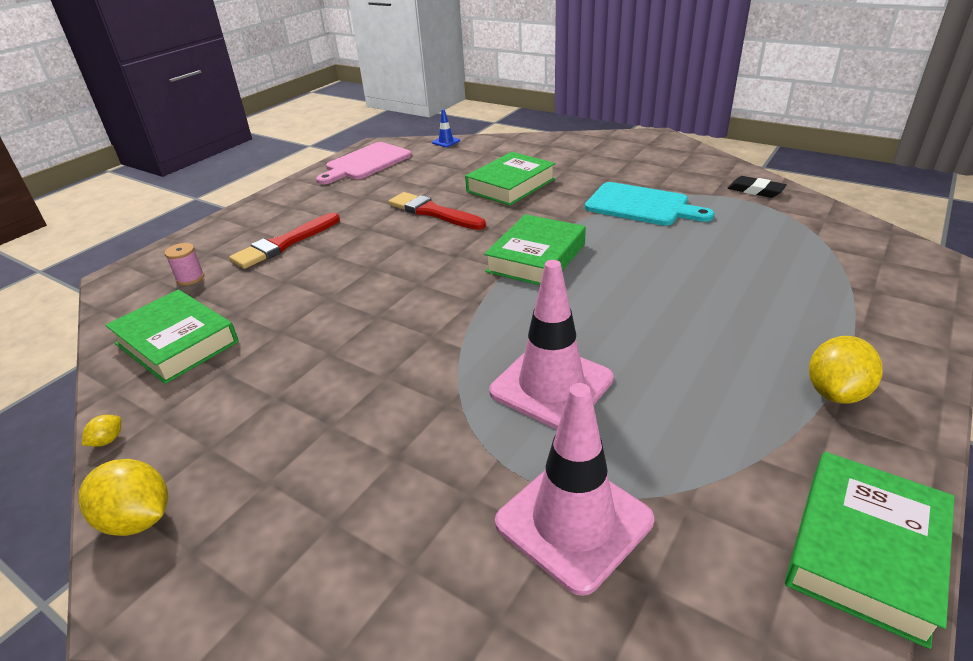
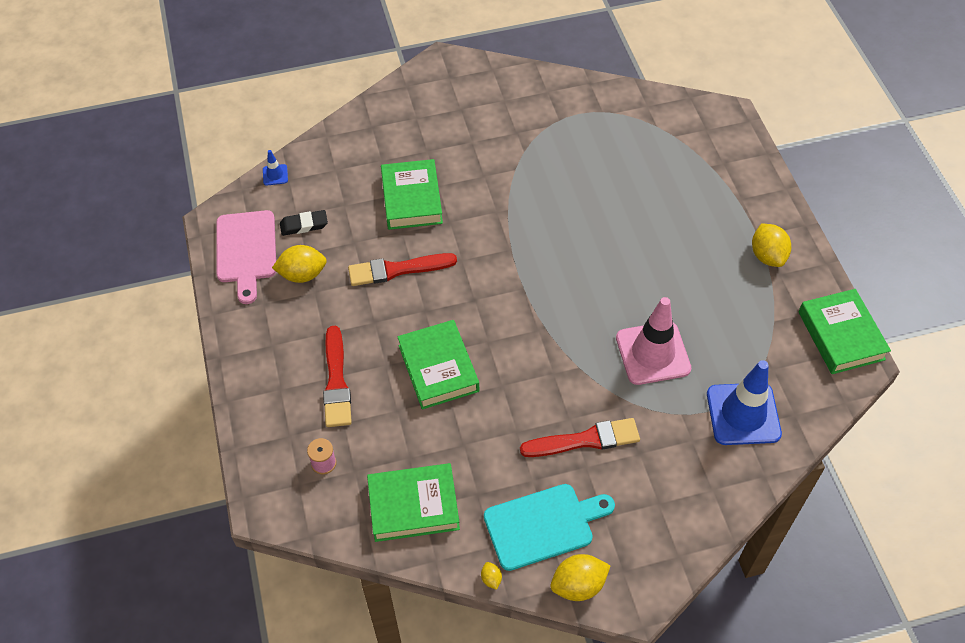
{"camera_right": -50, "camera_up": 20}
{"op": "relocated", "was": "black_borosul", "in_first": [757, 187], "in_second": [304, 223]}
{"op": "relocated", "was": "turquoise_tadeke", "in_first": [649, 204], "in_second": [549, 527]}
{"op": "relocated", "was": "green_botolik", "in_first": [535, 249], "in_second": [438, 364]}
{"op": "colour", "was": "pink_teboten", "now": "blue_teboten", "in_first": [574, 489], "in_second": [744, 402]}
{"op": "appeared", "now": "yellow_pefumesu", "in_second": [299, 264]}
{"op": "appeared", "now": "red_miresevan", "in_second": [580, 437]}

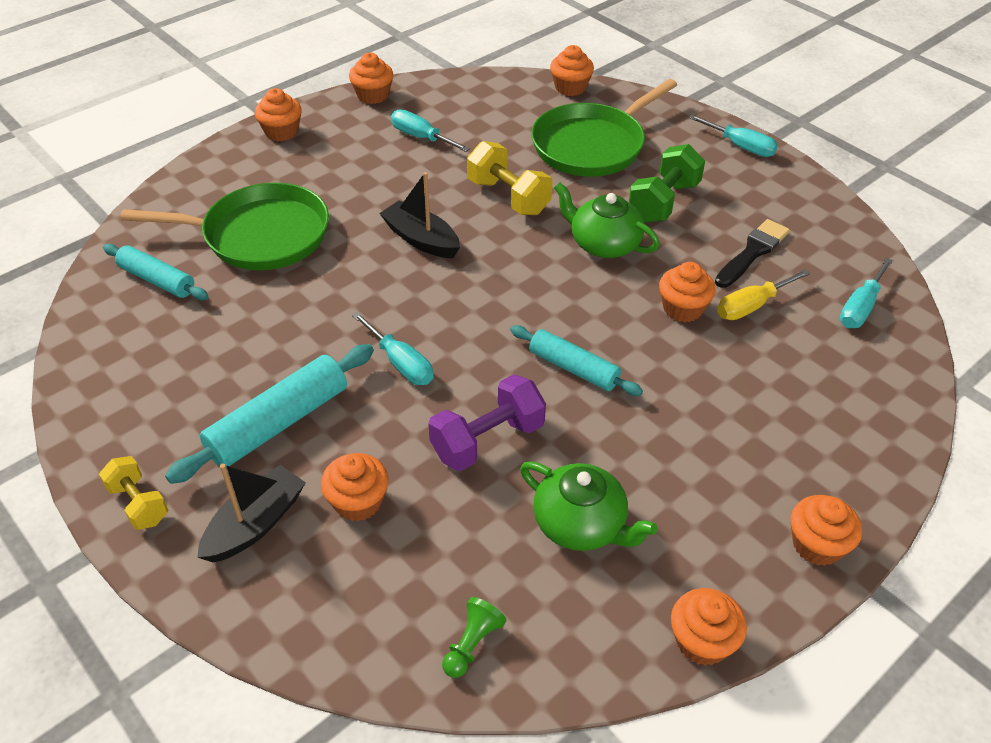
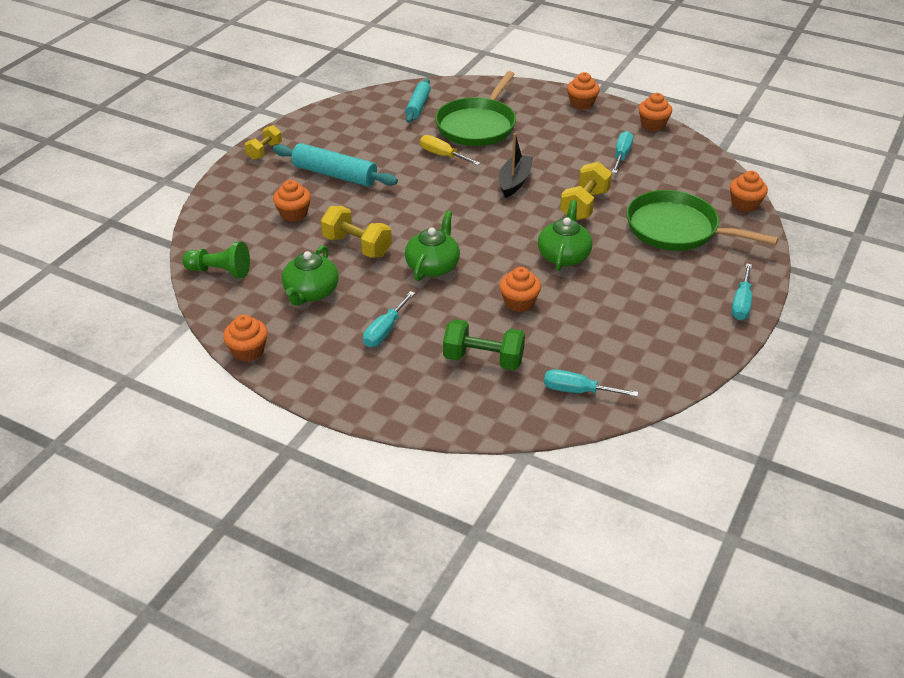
{"camera_right": 70, "camera_up": -5}
{"op": "relocated", "was": "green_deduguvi", "in_first": [667, 183], "in_second": [484, 344]}
{"op": "spun", "was": "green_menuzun", "in_first": [224, 226], "in_second": [475, 108], "clockwise": 45}
{"op": "missing", "was": "black_miresevan", "in_first": [752, 253]}
{"op": "relocated", "was": "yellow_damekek", "in_first": [763, 294], "in_second": [450, 150]}
{"op": "relocated", "was": "turquoise_damekek", "in_first": [392, 348], "in_second": [389, 319]}
{"op": "exchanged", "was": "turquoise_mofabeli", "now": "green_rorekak", "in_first": [576, 360], "in_second": [432, 246]}
{"op": "colour", "was": "purple_deduguvi", "now": "yellow_deduguvi", "in_first": [487, 422], "in_second": [356, 232]}
{"op": "missing", "was": "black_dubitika", "in_first": [251, 512]}
{"op": "missing", "was": "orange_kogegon", "in_first": [826, 530]}
{"op": "size", "was": "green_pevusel", "in_first": [474, 637], "in_second": [216, 260], "ratio": 1.55}

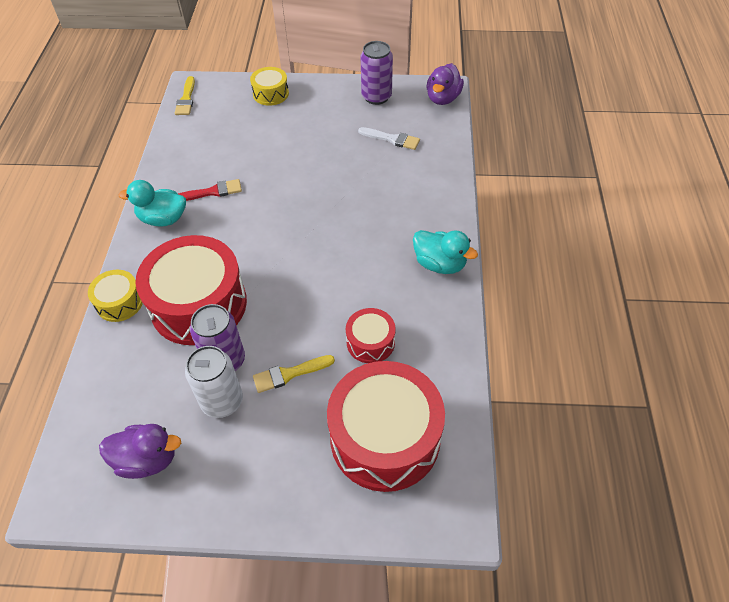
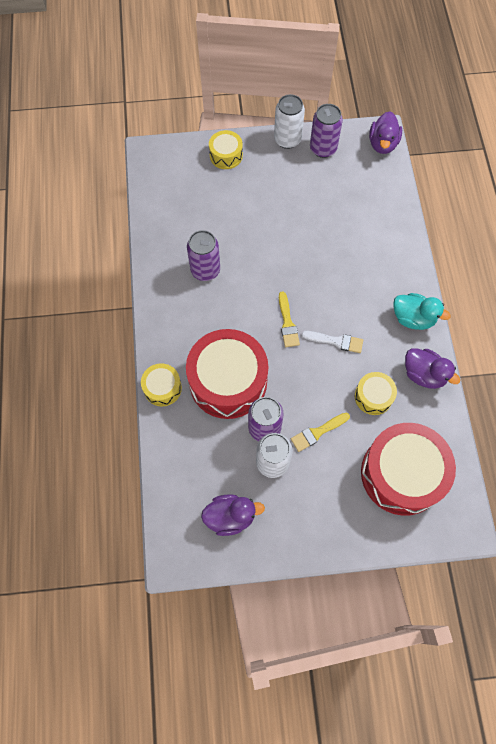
{"camera_right": -10, "camera_up": 15}
{"op": "relocated", "was": "yellow_miresevan", "in_first": [185, 95], "in_second": [289, 319]}
{"op": "relocated", "was": "white_miresevan", "in_first": [389, 138], "in_second": [332, 342]}
{"op": "exchanged", "was": "red_miresevan", "now": "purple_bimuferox", "in_first": [210, 190], "in_second": [203, 255]}
{"op": "missing", "was": "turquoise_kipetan", "in_first": [152, 203]}
{"op": "colour", "was": "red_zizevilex", "now": "yellow_zizevilex", "in_first": [371, 335], "in_second": [376, 393]}
{"op": "appeared", "now": "white_bimuferox", "in_second": [289, 121]}
{"op": "appeared", "now": "purple_kipetan", "in_second": [432, 368]}

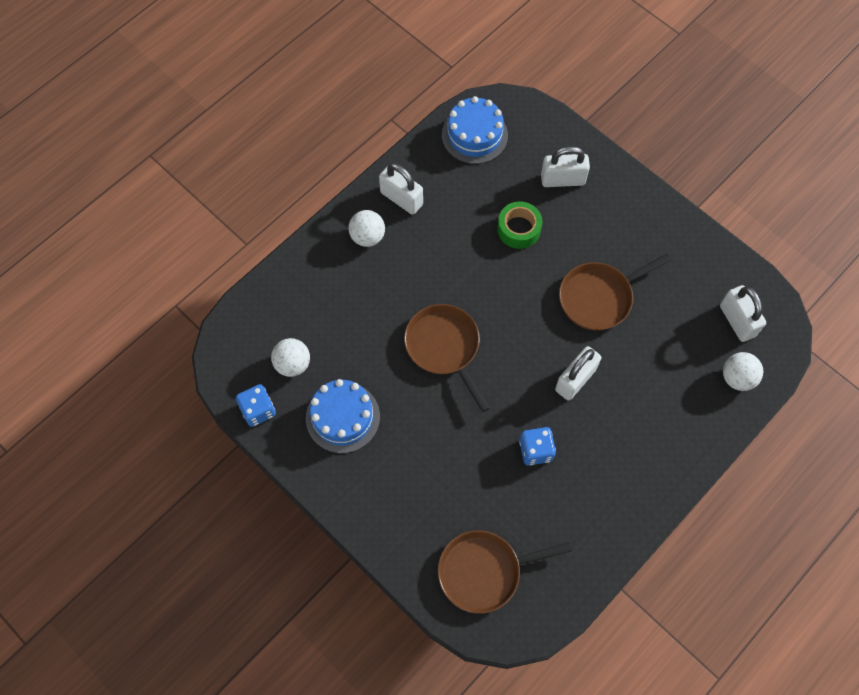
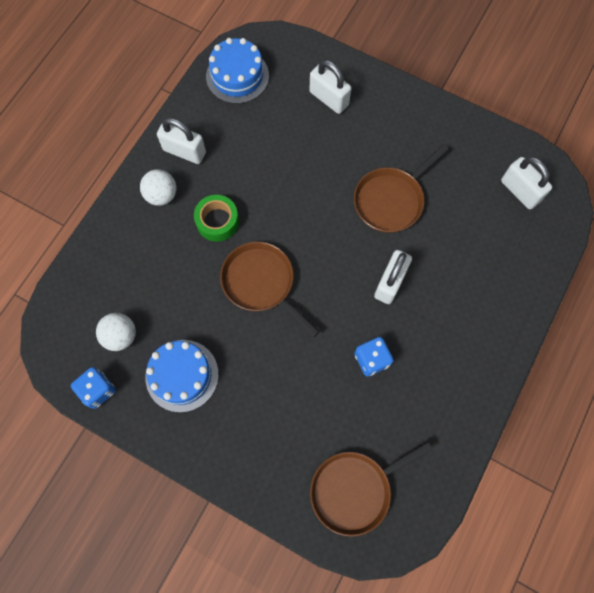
{"camera_right": -15, "camera_up": 5}
{"op": "spun", "was": "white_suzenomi", "in_first": [565, 166], "in_second": [330, 87], "clockwise": 60}
{"op": "relocated", "was": "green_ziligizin", "in_first": [519, 225], "in_second": [216, 218]}
{"op": "missing", "was": "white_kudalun", "in_first": [743, 371]}

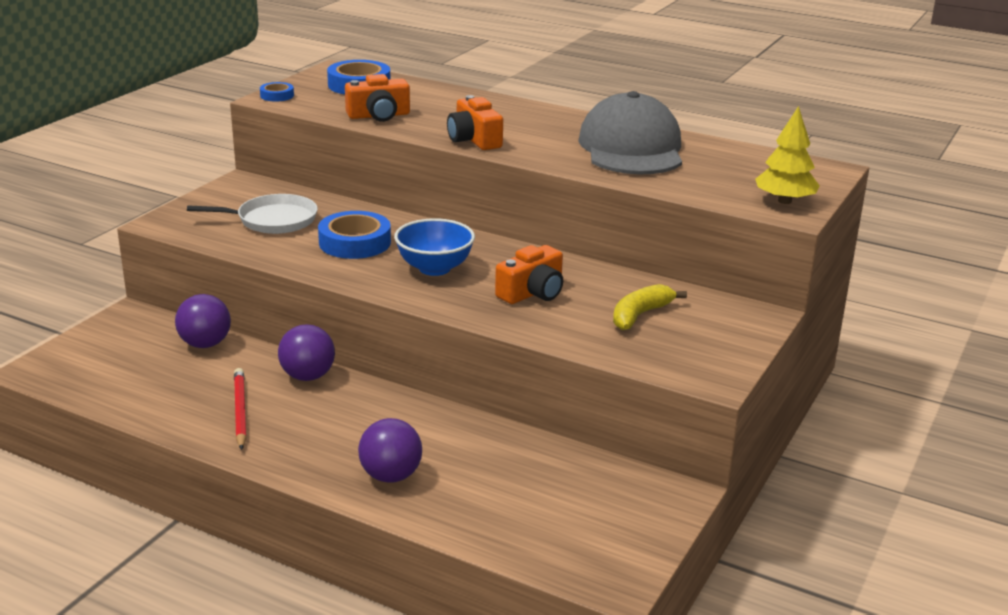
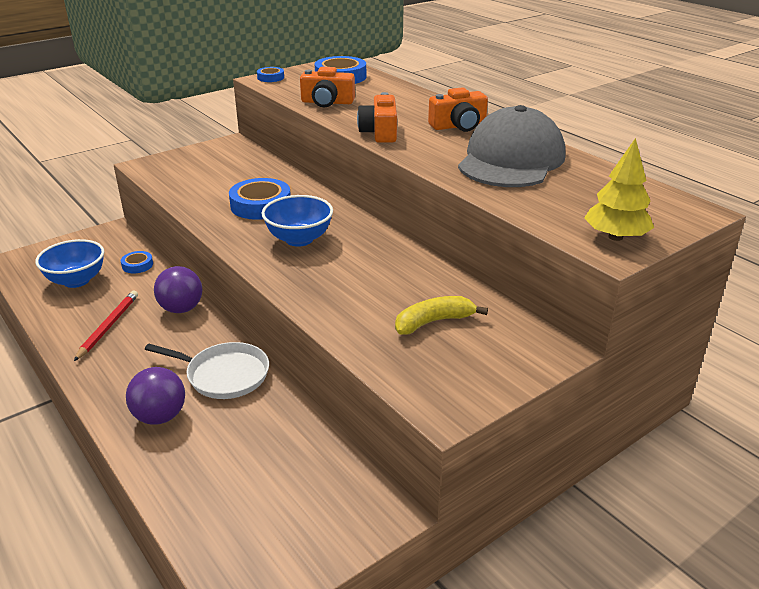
{"camera_right": 25, "camera_up": 5}
{"op": "relocated", "was": "white_menuzun", "in_first": [252, 214], "in_second": [207, 370]}
{"op": "relocated", "was": "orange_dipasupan", "in_first": [529, 274], "in_second": [458, 109]}
{"op": "exchanged", "was": "purple_kudalun", "now": "blue_ziligizin", "in_first": [203, 321], "in_second": [137, 262]}
{"op": "appeared", "now": "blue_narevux", "in_second": [69, 263]}

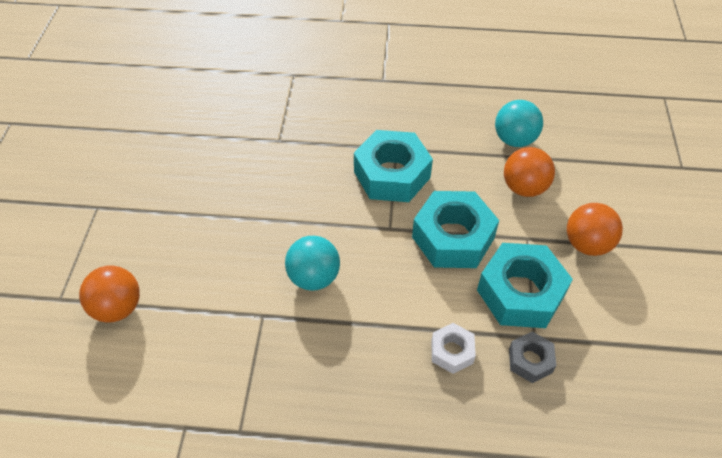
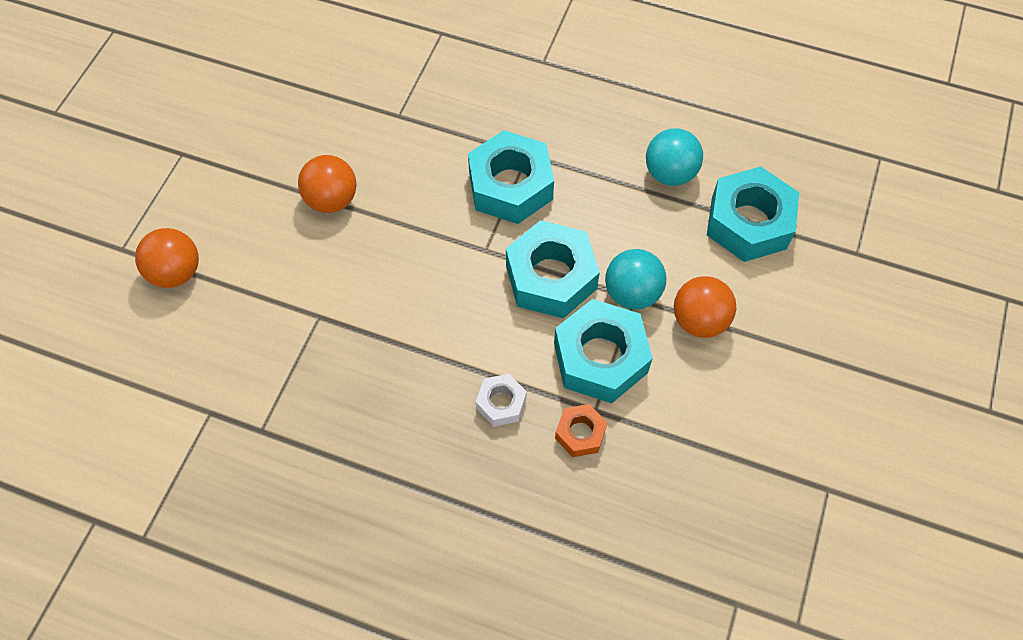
{"camera_right": 15, "camera_up": 10}
{"op": "relocated", "was": "orange_kudalun", "in_first": [529, 172], "in_second": [327, 184]}
{"op": "relocated", "was": "turquoise_kudalun", "in_first": [312, 263], "in_second": [635, 279]}
{"op": "colour", "was": "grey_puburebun", "now": "orange_puburebun", "in_first": [532, 357], "in_second": [581, 430]}
{"op": "appeared", "now": "turquoise_puburebun", "in_second": [753, 214]}

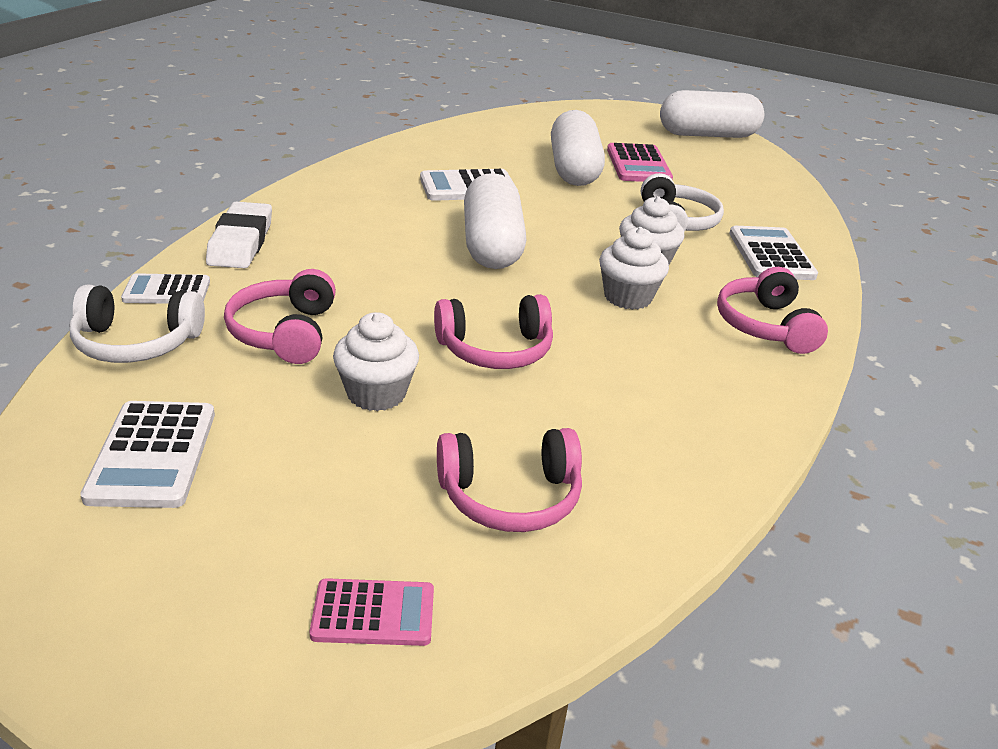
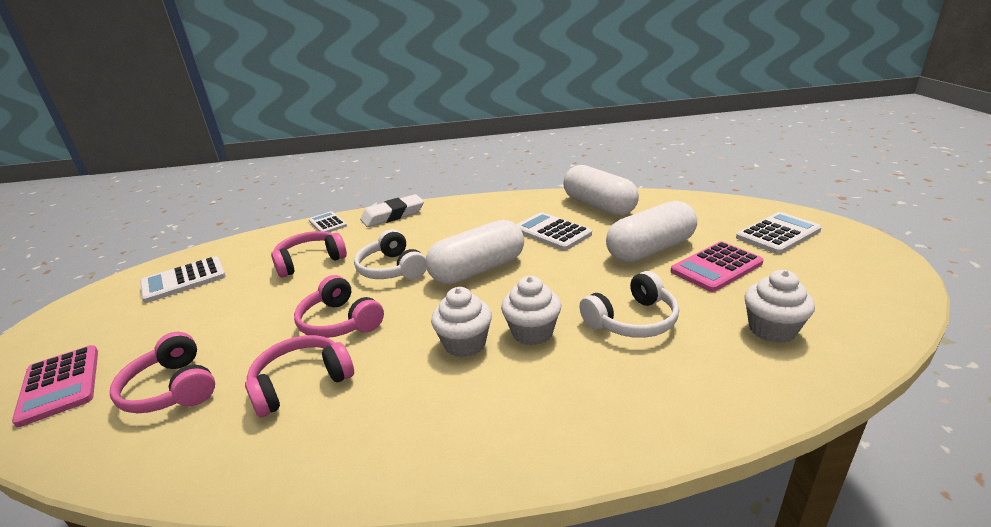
{"camera_right": 65, "camera_up": -5}
{"op": "relocated", "was": "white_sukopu", "in_first": [712, 114], "in_second": [601, 190]}
{"op": "relocated", "was": "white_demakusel", "in_first": [773, 253], "in_second": [779, 233]}
{"op": "relocated", "was": "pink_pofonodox", "in_first": [772, 310], "in_second": [299, 376]}
{"op": "relocated", "was": "white_pofonodox", "in_first": [137, 323], "in_second": [390, 254]}
{"op": "relocated", "was": "white_kogegon", "in_first": [376, 361], "in_second": [779, 306]}
{"op": "size", "was": "pink_demakusel", "in_first": [372, 612], "in_second": [55, 386], "ratio": 1.51}

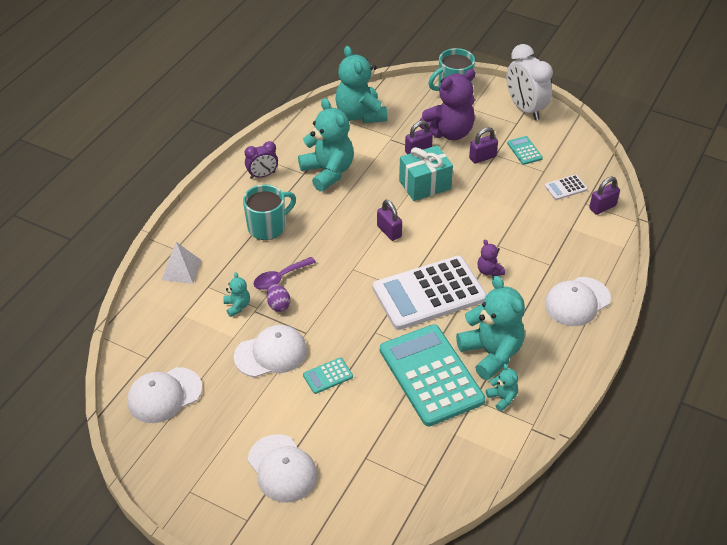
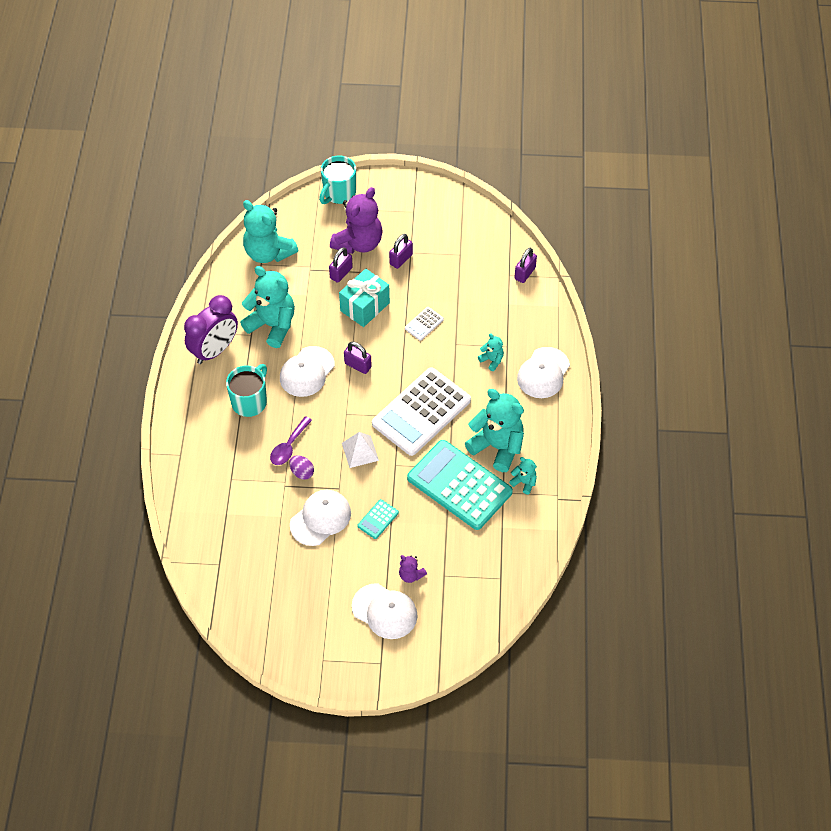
{"camera_right": -25, "camera_up": 10}
{"op": "missing", "was": "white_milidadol", "in_first": [529, 82]}
{"op": "missing", "was": "turquoise_demakusel", "in_first": [525, 150]}
{"op": "size", "was": "purple_milidadol", "in_first": [261, 160], "in_second": [211, 329], "ratio": 1.78}
{"op": "relocated", "was": "white_demakusel", "in_first": [566, 187], "in_second": [424, 323]}
{"op": "relocated", "was": "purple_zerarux", "in_first": [491, 258], "in_second": [413, 569]}
{"op": "relocated", "was": "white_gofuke", "in_first": [181, 263], "in_second": [360, 450]}
{"op": "relocated", "was": "turquoise_zerarux", "in_first": [236, 294], "in_second": [491, 352]}
{"op": "relocated", "was": "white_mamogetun", "in_first": [164, 395], "in_second": [307, 371]}

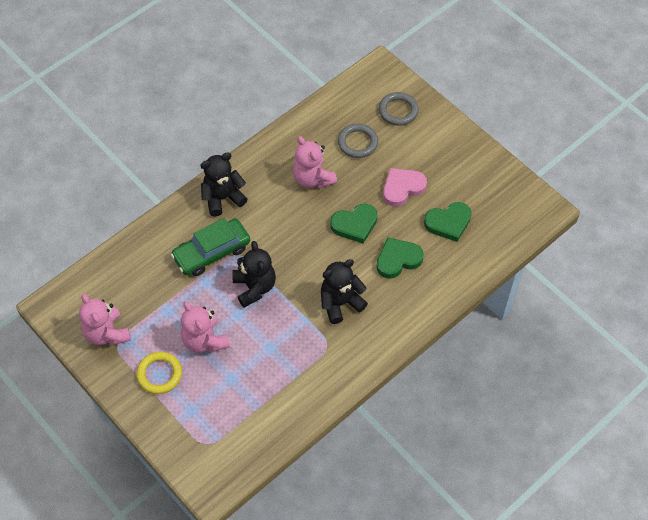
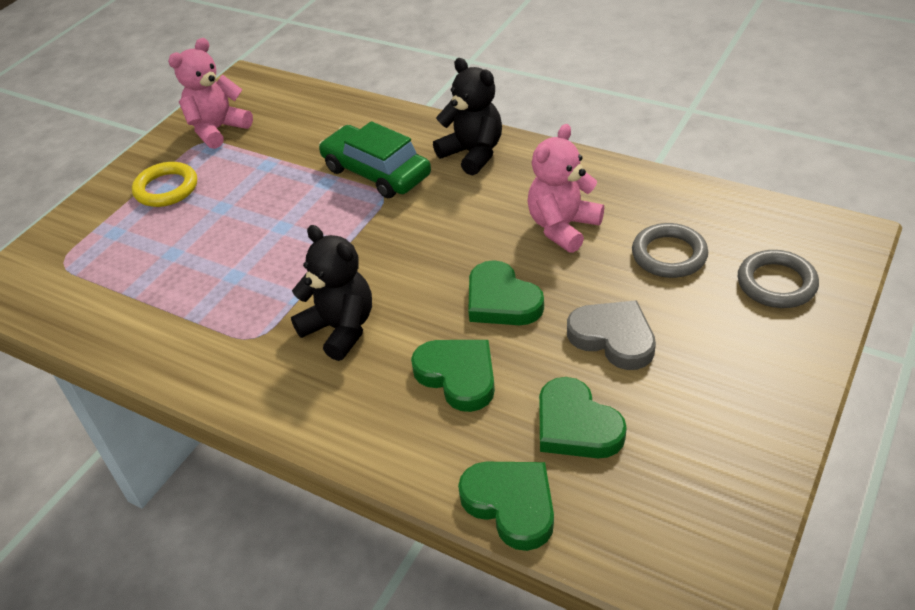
{"camera_right": 75, "camera_up": -15}
{"op": "colour", "was": "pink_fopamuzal", "now": "grey_fopamuzal", "in_first": [405, 187], "in_second": [611, 335]}
{"op": "missing", "was": "black_zerarux", "in_first": [254, 274]}
{"op": "missing", "was": "pink_zerarux", "in_first": [205, 327]}
{"op": "appeared", "now": "green_fopamuzal", "in_second": [506, 506]}

